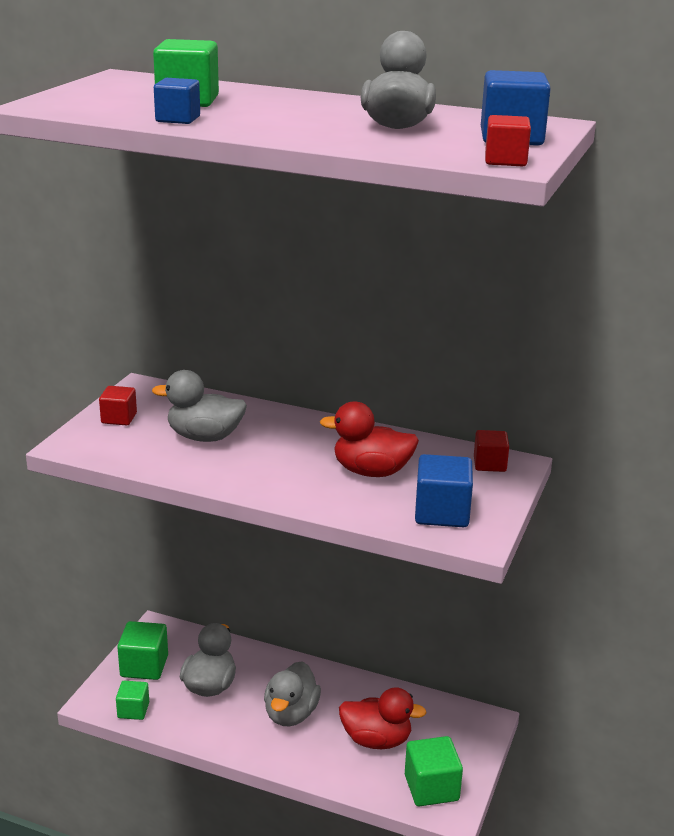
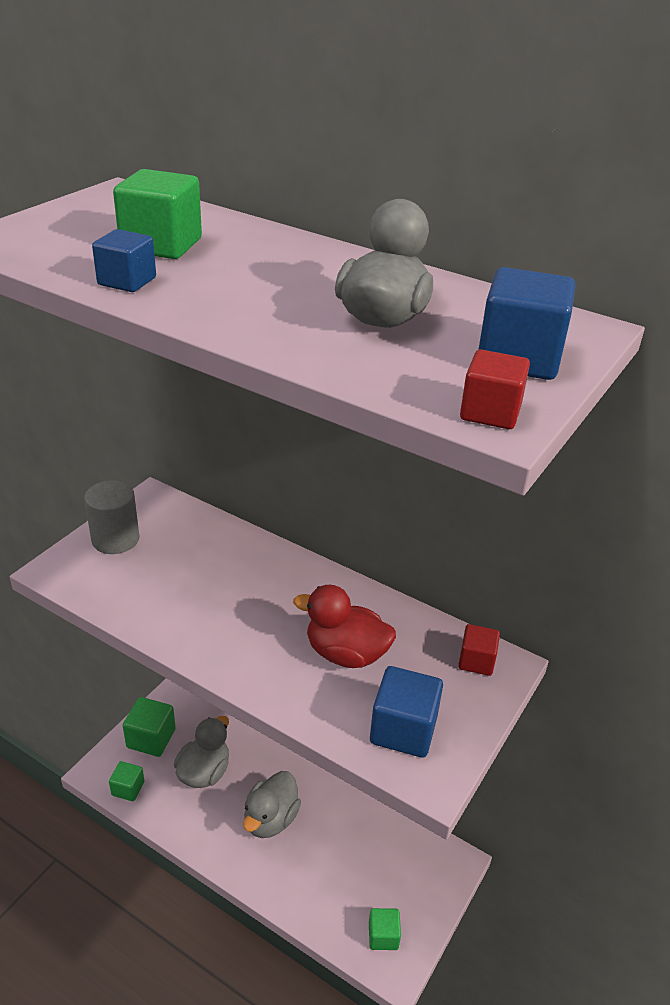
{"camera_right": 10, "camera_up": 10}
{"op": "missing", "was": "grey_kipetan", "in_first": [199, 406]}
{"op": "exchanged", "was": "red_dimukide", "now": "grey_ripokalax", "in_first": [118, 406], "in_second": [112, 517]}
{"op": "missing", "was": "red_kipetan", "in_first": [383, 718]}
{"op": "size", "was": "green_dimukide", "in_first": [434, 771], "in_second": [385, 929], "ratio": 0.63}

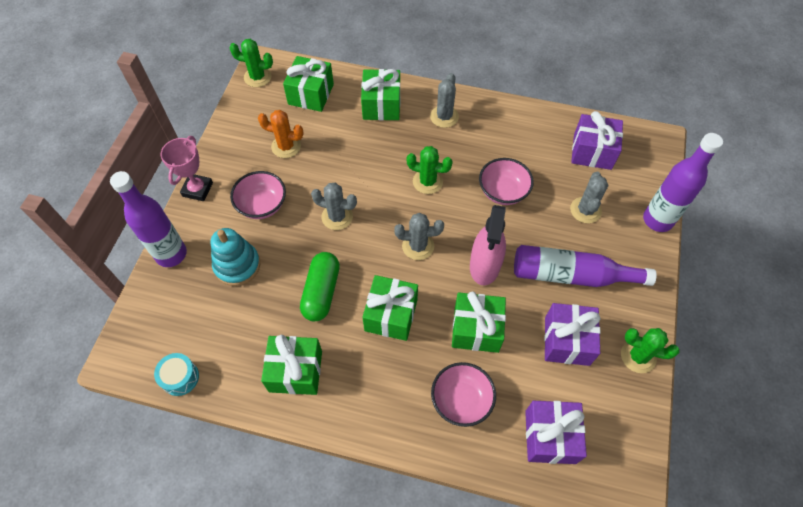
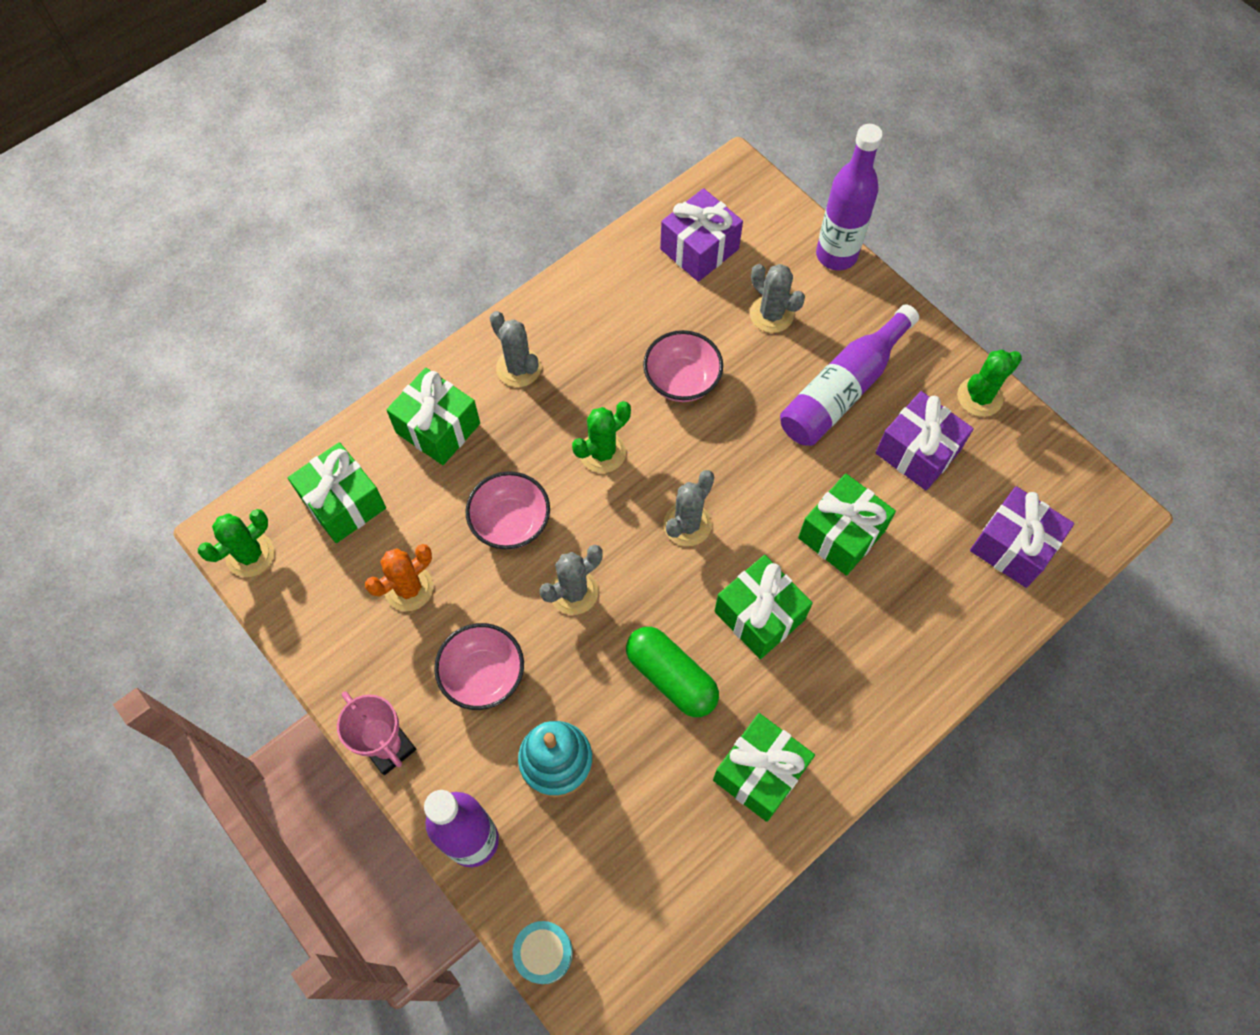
{"camera_right": -55, "camera_up": 5}
{"op": "missing", "was": "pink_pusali", "in_first": [488, 245]}
{"op": "relocated", "was": "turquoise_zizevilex", "in_first": [176, 374], "in_second": [543, 952]}
{"op": "relocated", "was": "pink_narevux", "in_first": [463, 394], "in_second": [508, 510]}

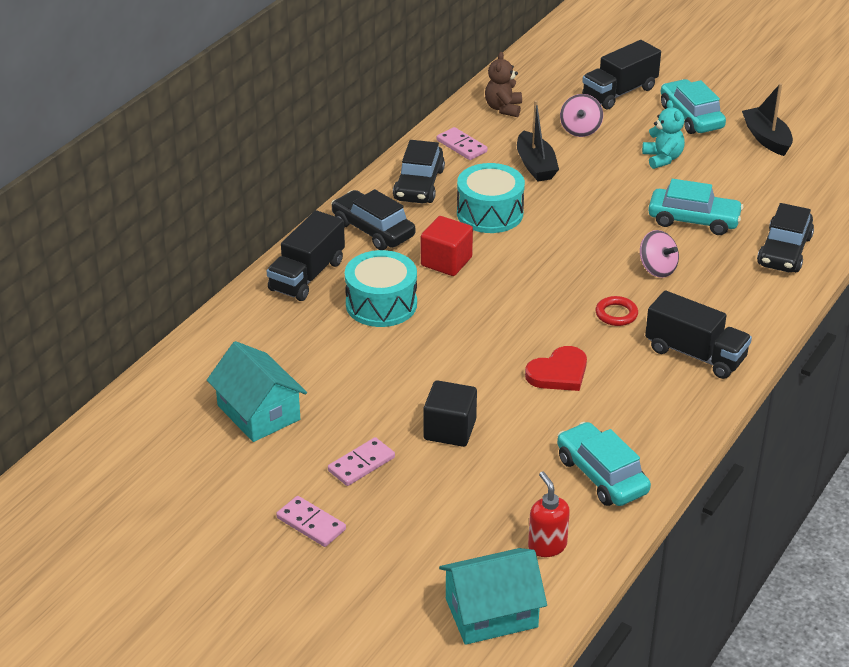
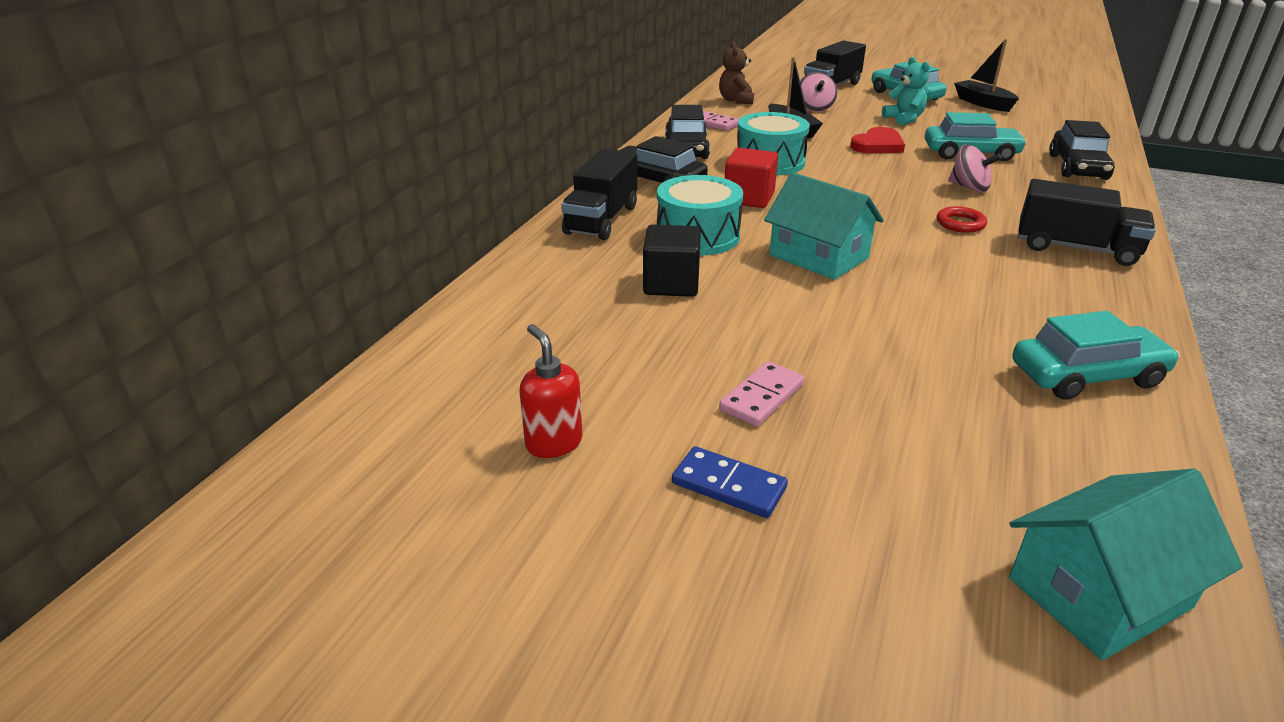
{"camera_right": -10, "camera_up": -5}
{"op": "relocated", "was": "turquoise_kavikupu", "in_first": [257, 391], "in_second": [824, 226]}
{"op": "relocated", "was": "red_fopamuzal", "in_first": [556, 368], "in_second": [877, 140]}
{"op": "relocated", "was": "black_dimukide", "in_first": [450, 413], "in_second": [672, 261]}
{"op": "spun", "was": "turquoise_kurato", "in_first": [604, 464], "in_second": [1096, 355], "clockwise": 120}
{"op": "relocated", "was": "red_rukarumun", "in_first": [549, 514], "in_second": [551, 391]}
{"op": "colour", "was": "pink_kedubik", "now": "blue_kedubik", "in_first": [311, 521], "in_second": [730, 482]}

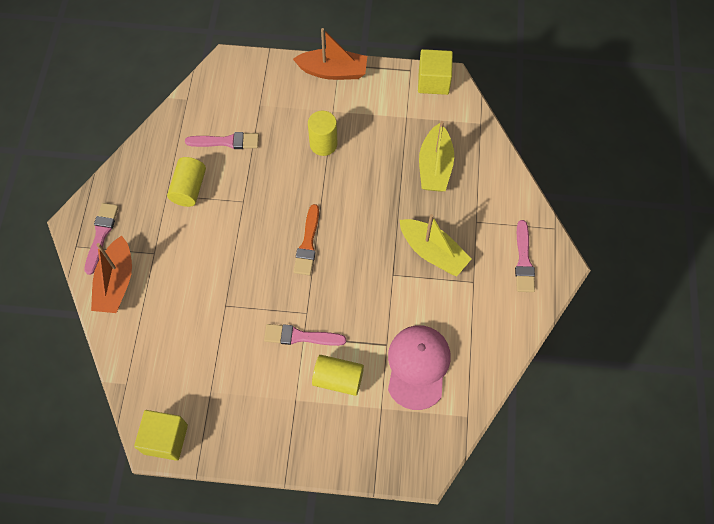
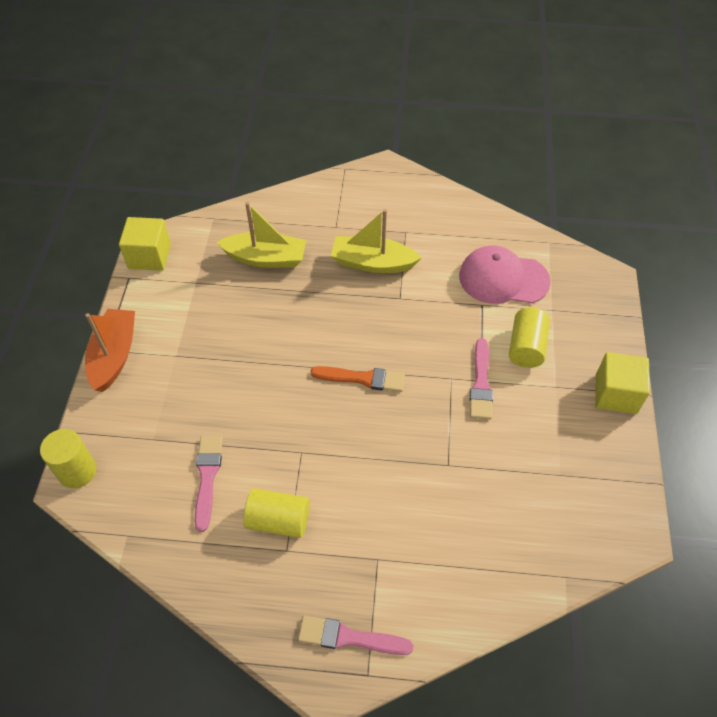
{"camera_right": -90, "camera_up": -10}
{"op": "relocated", "was": "yellow_ripokalax", "in_first": [323, 133], "in_second": [68, 458]}
{"op": "spun", "was": "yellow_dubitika", "in_first": [435, 245], "in_second": [376, 241], "clockwise": -120}
{"op": "missing", "was": "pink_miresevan", "in_first": [525, 256]}
{"op": "missing", "was": "orange_dubitika", "in_first": [111, 274]}
{"op": "relocated", "was": "yellow_dimukide", "in_first": [161, 435], "in_second": [622, 383]}

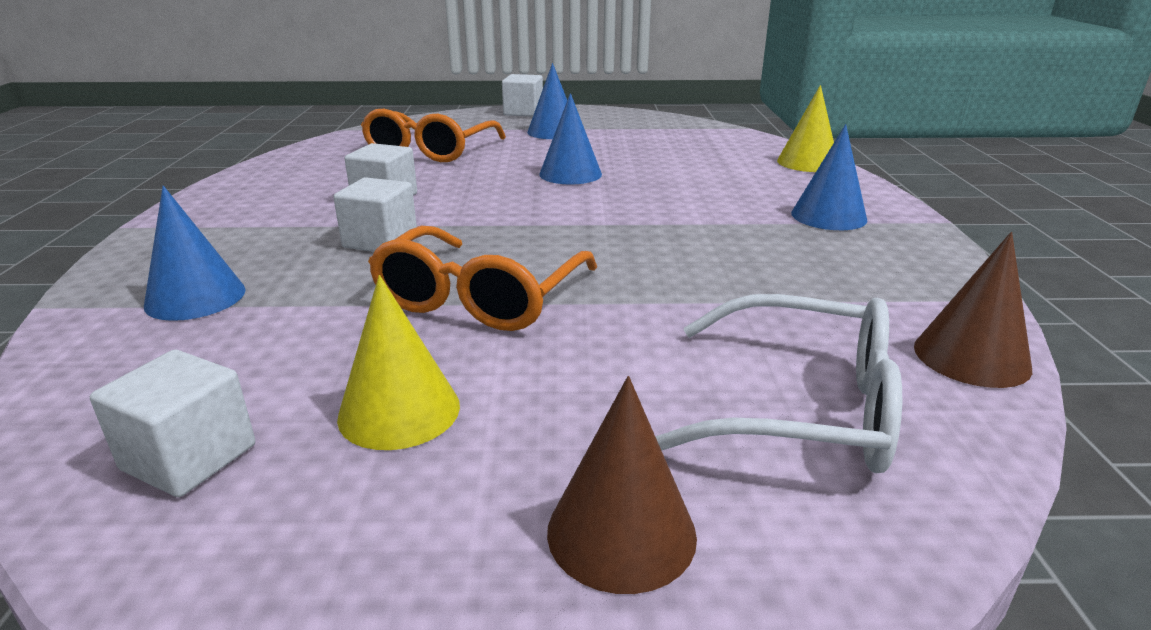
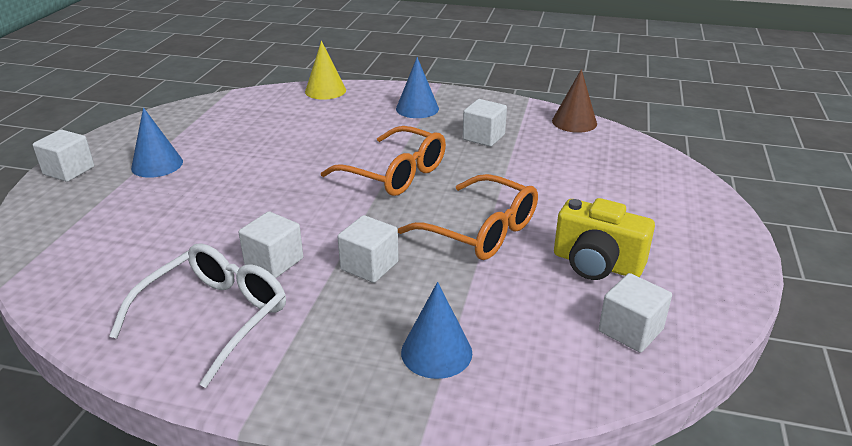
{"camera_right": -75, "camera_up": 5}
{"op": "missing", "was": "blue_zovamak", "in_first": [570, 139]}
{"op": "relocated", "was": "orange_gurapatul", "in_first": [433, 135], "in_second": [383, 161]}
{"op": "exchanged", "was": "yellow_zovamak", "now": "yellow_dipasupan", "in_first": [398, 362], "in_second": [604, 239]}
{"op": "relocated", "was": "white_gurapatul", "in_first": [778, 383], "in_second": [197, 315]}
{"op": "missing", "was": "brown_zovamak", "in_first": [622, 485]}
{"op": "appeared", "now": "white_dimukide", "in_second": [485, 123]}

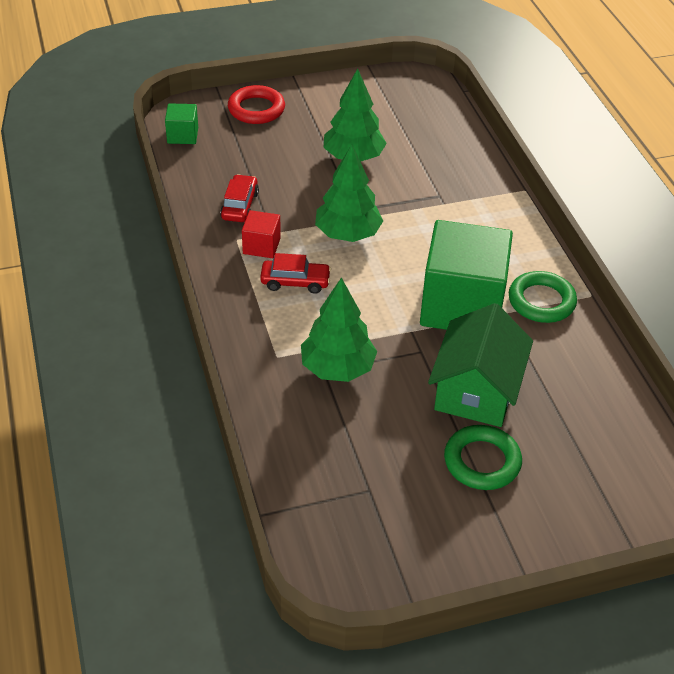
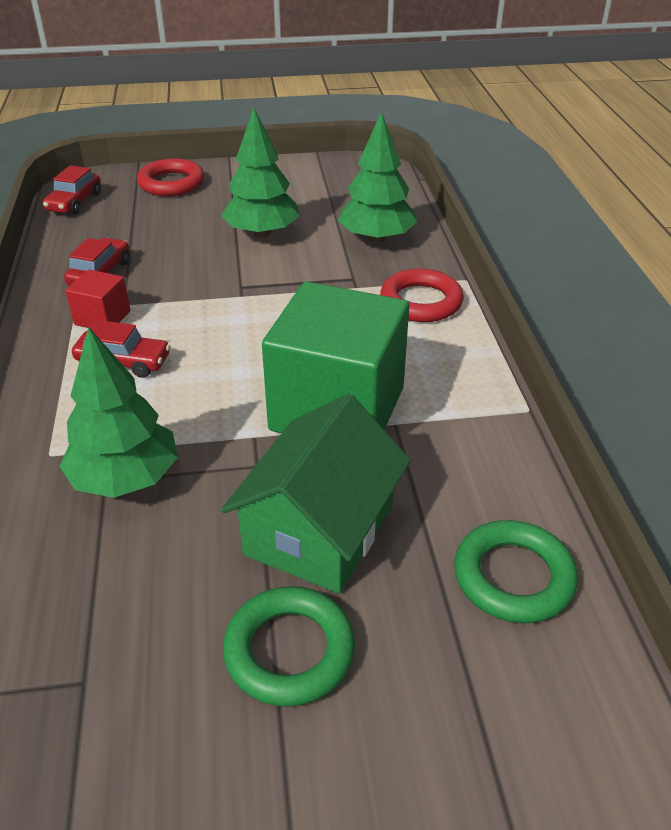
{"camera_right": 10, "camera_up": -5}
{"op": "exchanged", "was": "green_dimukide", "now": "red_kurato", "in_first": [181, 123], "in_second": [72, 189]}
{"op": "relocated", "was": "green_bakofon", "in_first": [349, 193], "in_second": [378, 177]}
{"op": "relocated", "was": "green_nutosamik", "in_first": [543, 297], "in_second": [516, 571]}
{"op": "appeared", "now": "red_nutosamik", "in_second": [422, 295]}

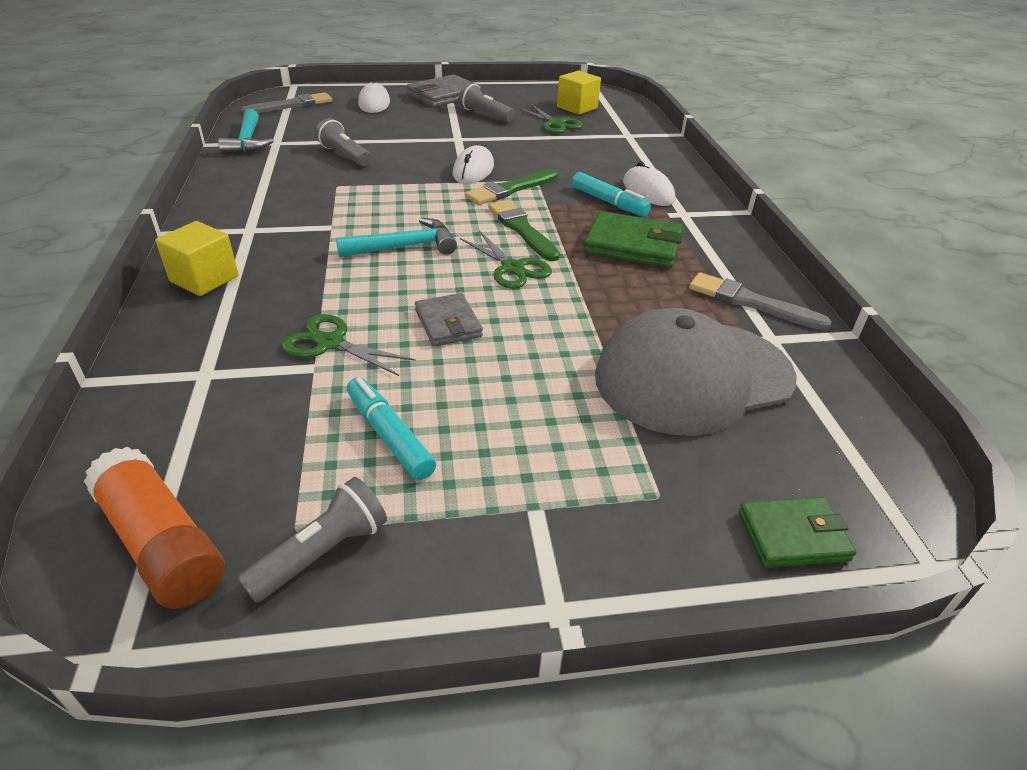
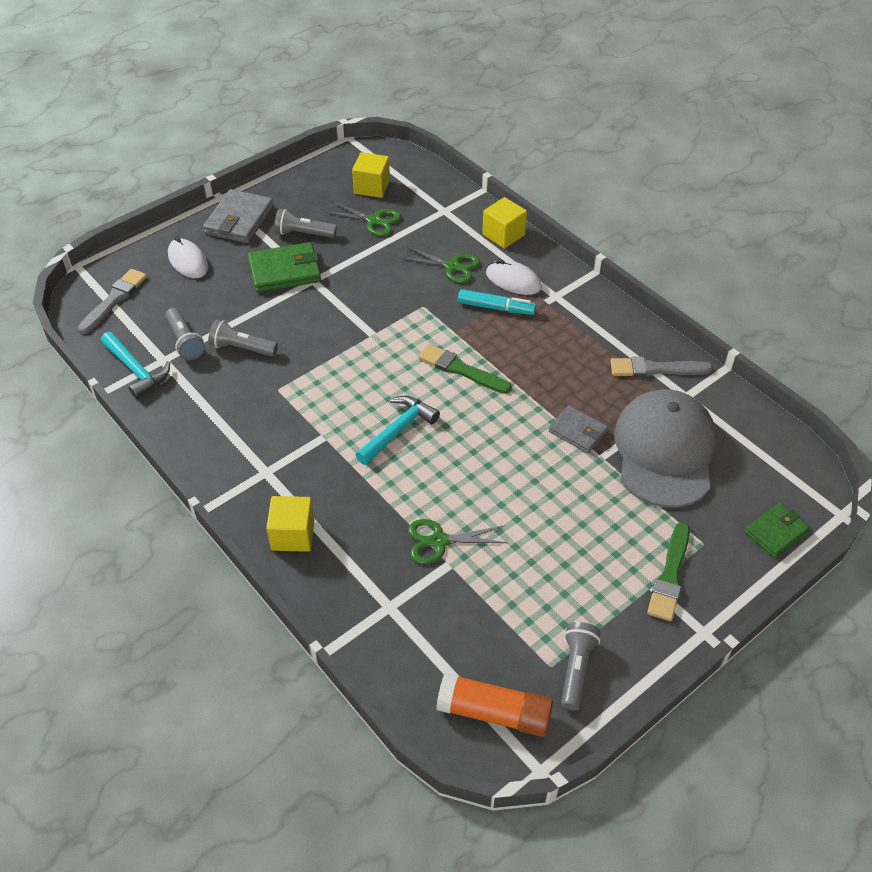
{"camera_right": -30, "camera_up": 10}
{"op": "missing", "was": "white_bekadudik", "in_first": [473, 164]}
{"op": "relocated", "was": "green_miresevan", "in_first": [511, 187], "in_second": [668, 571]}
{"op": "relocated", "was": "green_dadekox", "in_first": [633, 239], "in_second": [284, 267]}
{"op": "relocated", "was": "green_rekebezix", "in_first": [506, 260], "in_second": [440, 264]}
{"op": "relocated", "was": "grey_dadekox", "in_first": [449, 319], "in_second": [578, 429]}
{"op": "spun", "was": "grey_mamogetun", "in_first": [695, 372], "in_second": [665, 448], "clockwise": 150}
{"op": "missing", "was": "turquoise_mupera", "in_first": [391, 428]}
{"op": "appeared", "now": "yellow_dimukide", "in_second": [504, 223]}
{"op": "appeared", "now": "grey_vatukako", "in_second": [185, 334]}

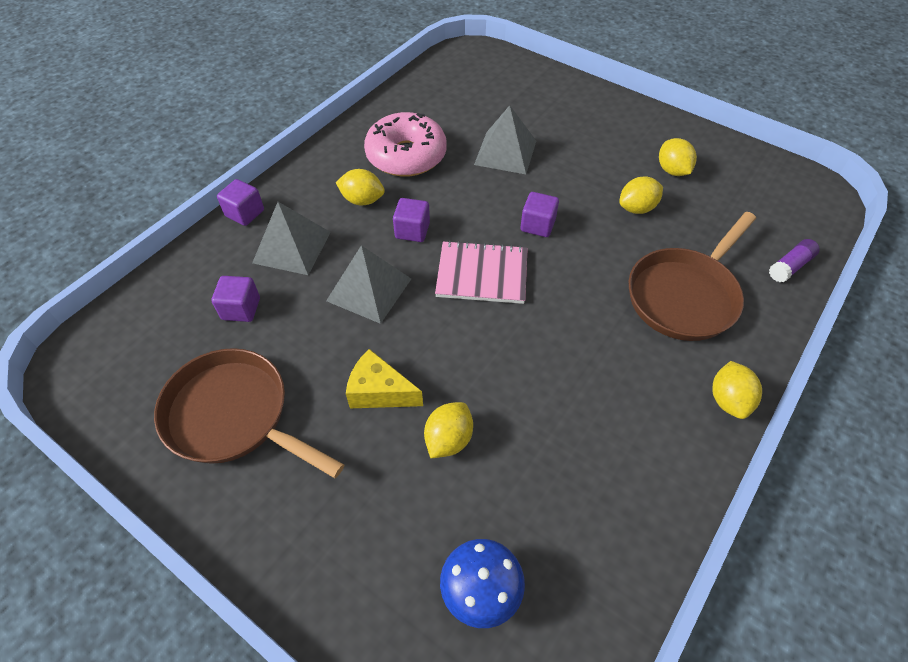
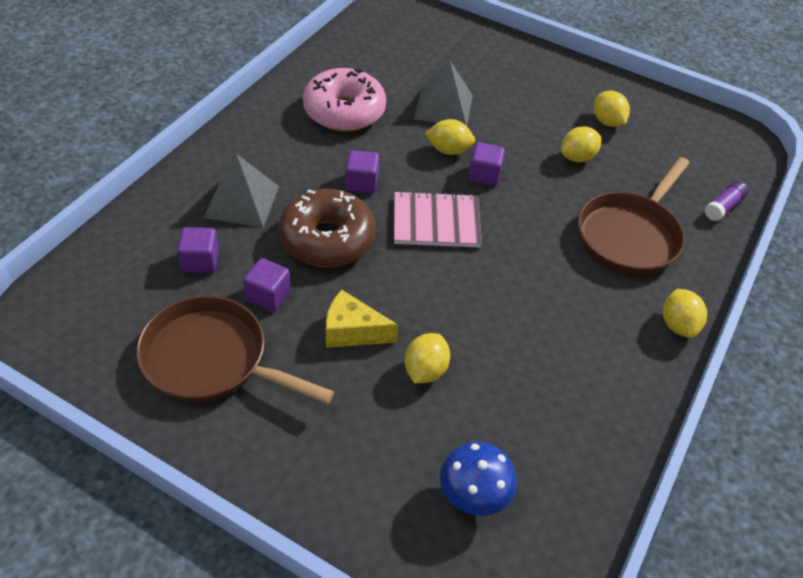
{"camera_right": -10, "camera_up": -5}
{"op": "relocated", "was": "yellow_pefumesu", "in_first": [360, 187], "in_second": [450, 137]}
{"op": "relocated", "was": "purple_dimukide", "in_first": [240, 202], "in_second": [267, 285]}
{"op": "exchanged", "was": "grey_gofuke", "now": "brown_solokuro", "in_first": [368, 284], "in_second": [327, 228]}

